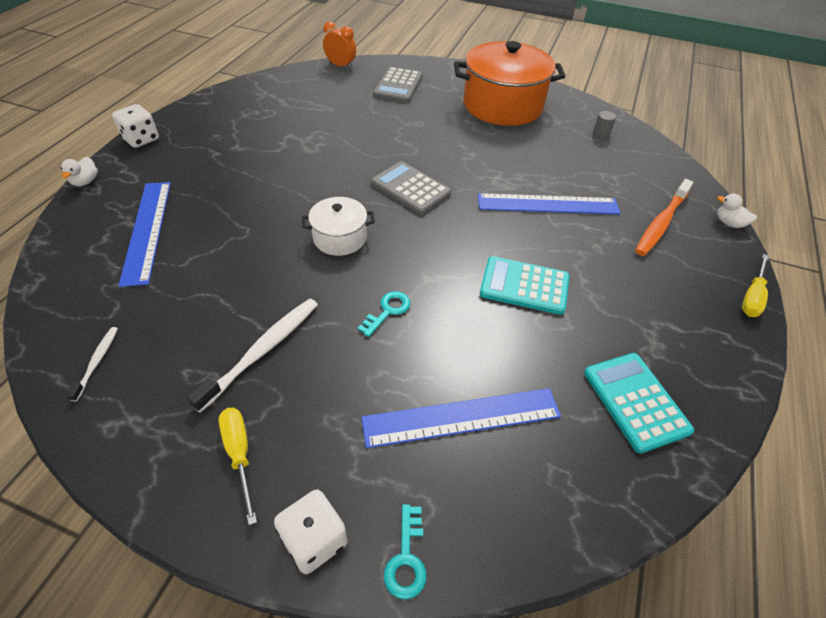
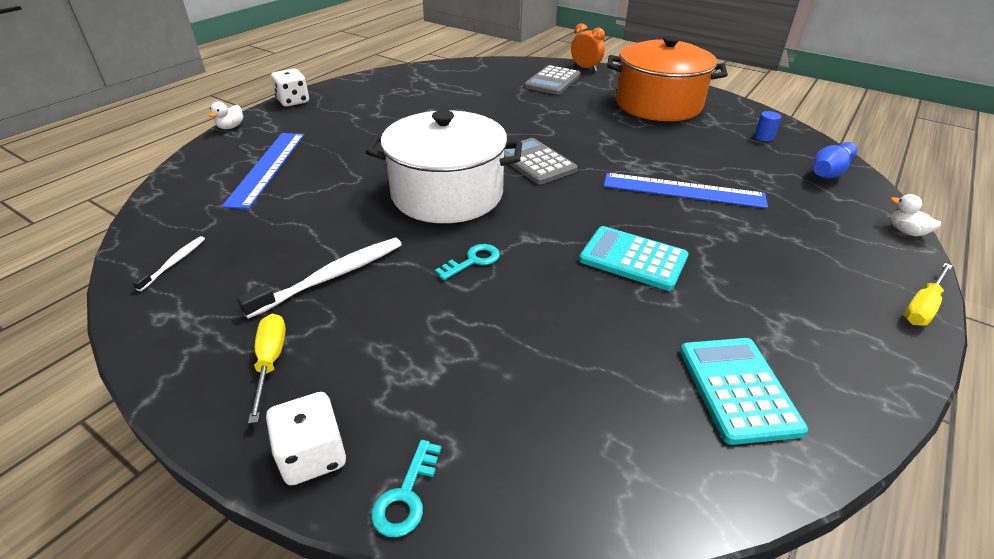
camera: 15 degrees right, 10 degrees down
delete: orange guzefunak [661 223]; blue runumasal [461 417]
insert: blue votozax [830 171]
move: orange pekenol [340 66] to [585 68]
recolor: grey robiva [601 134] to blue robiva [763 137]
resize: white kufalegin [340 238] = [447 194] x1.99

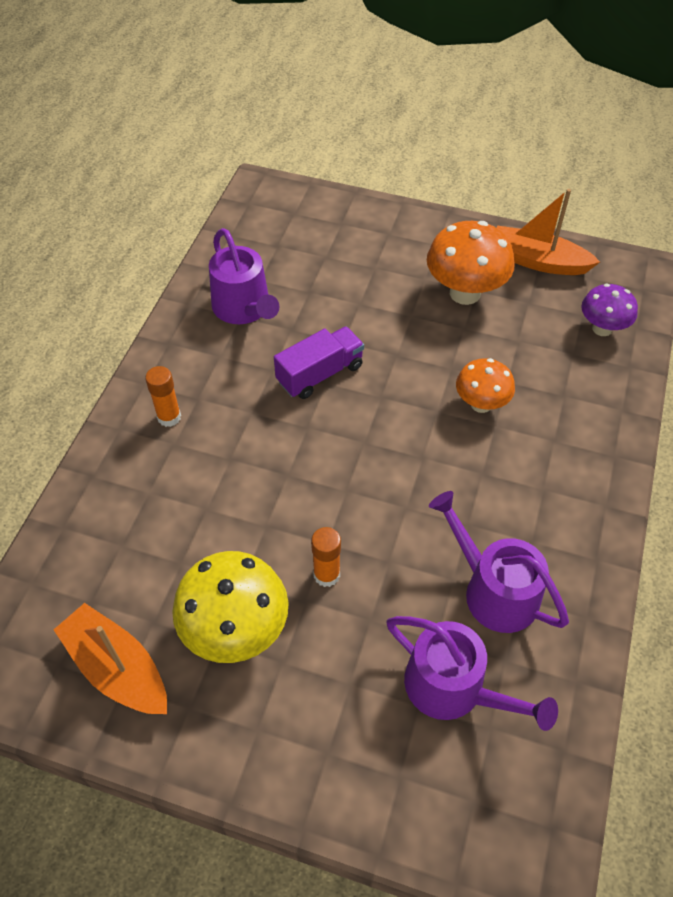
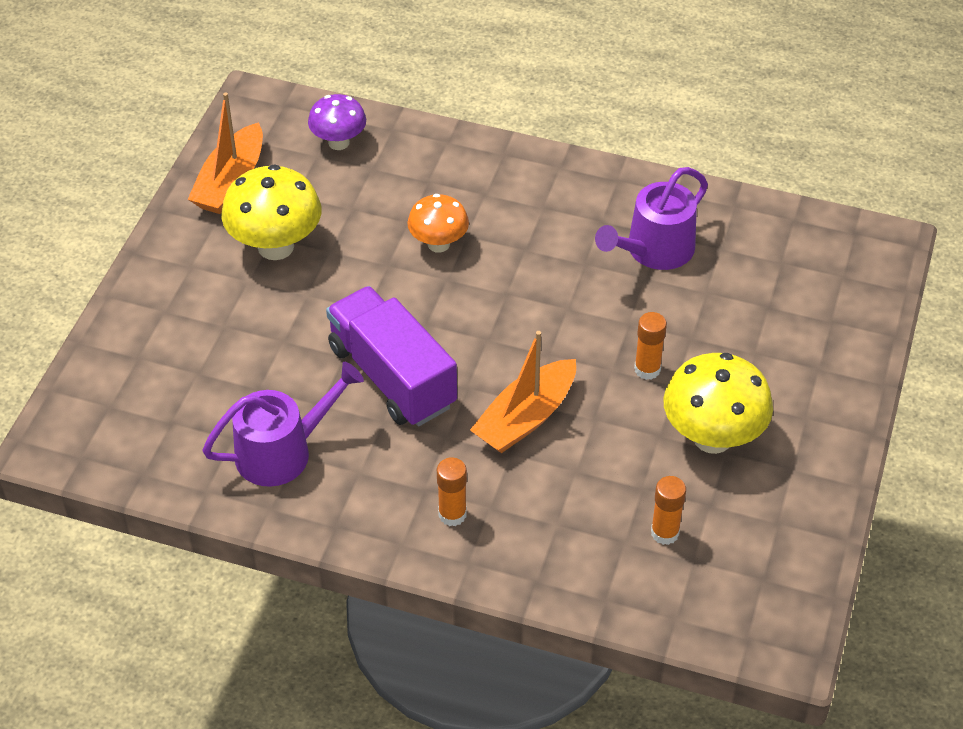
camera: 90 degrees left, 5 degrees down
delete: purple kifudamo [453 688]
insert: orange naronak [664 533]
move: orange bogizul [117 668] to [525 418]
recolor: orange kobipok [465 293] to yellow kobipok [276 246]
resize: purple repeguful [320 374] = [392 376] x1.51

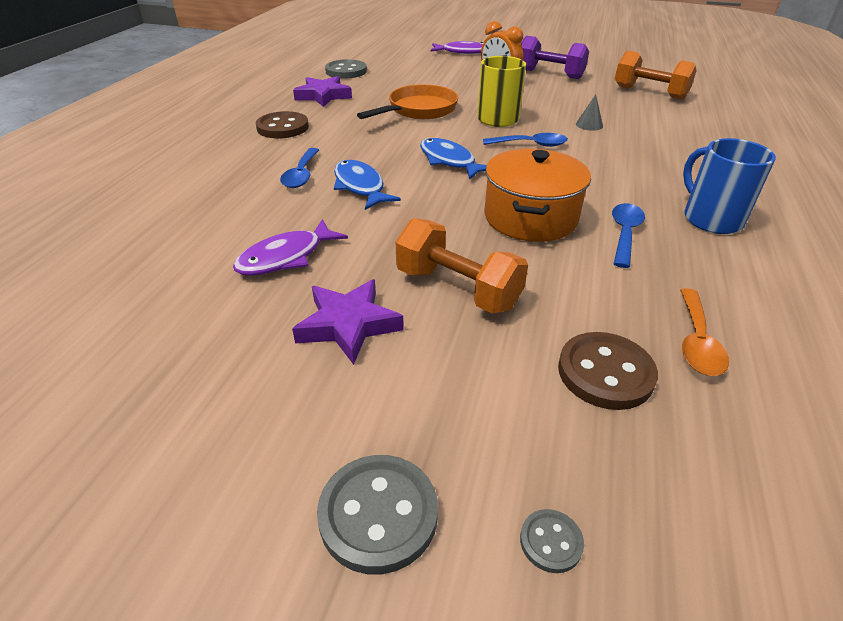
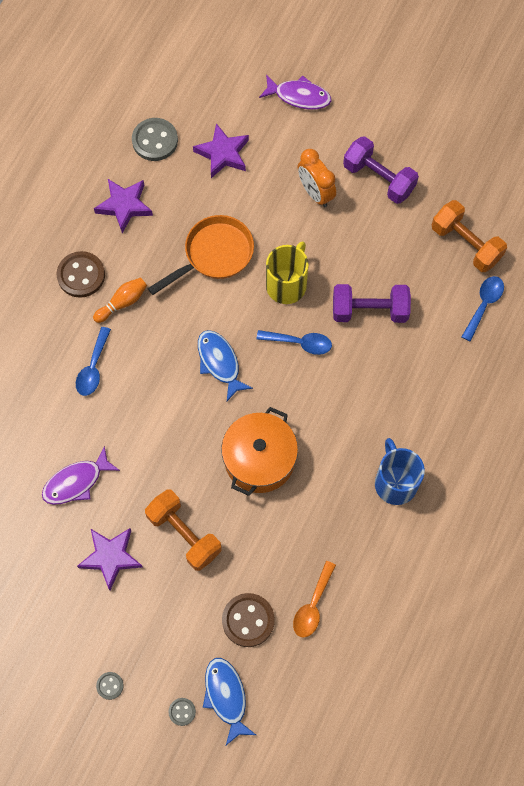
camera: 10 degrees right, 30 degrees up
insert: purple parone [223 153]; orange votozax [122 303]
move: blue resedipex [360 186] to [226 696]; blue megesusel [624 234] to [483 305]
replace: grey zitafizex [589 125] to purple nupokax [369 311]
resize: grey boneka [378 514] = [110 685] x0.50

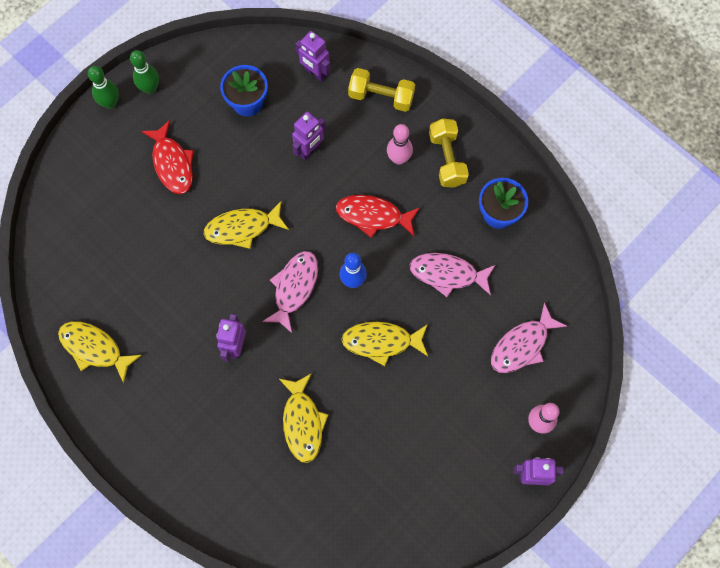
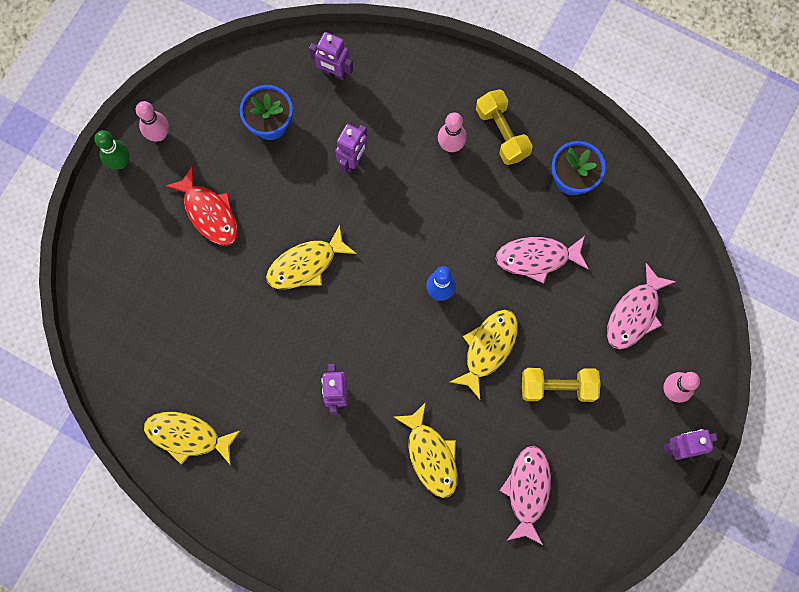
camera: 15 degrees left, 5 degrees up
delete: red resedipex [373 216]
move: yellow nupokax [381 97] to [558 387]; pink resedipex [294 288] to [528 490]
recolor: green votozax [150 88] to pink votozax [159 134]
rotate: yellow resedipex [381 342] = [488 348] 135 degrees clockwise

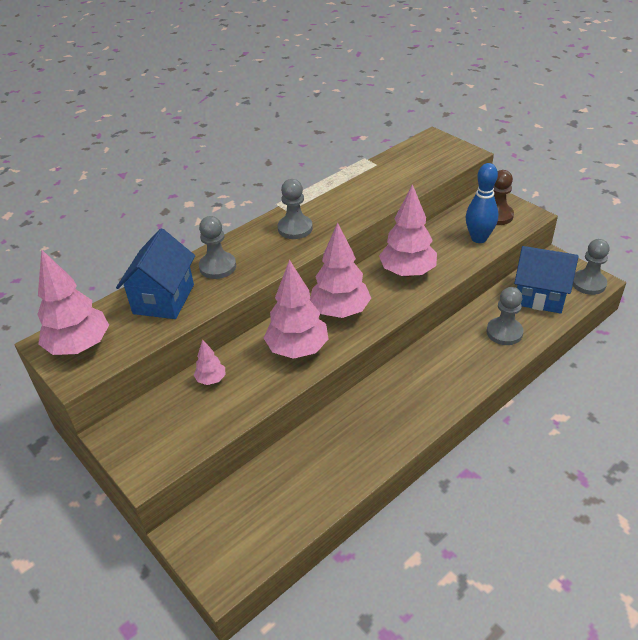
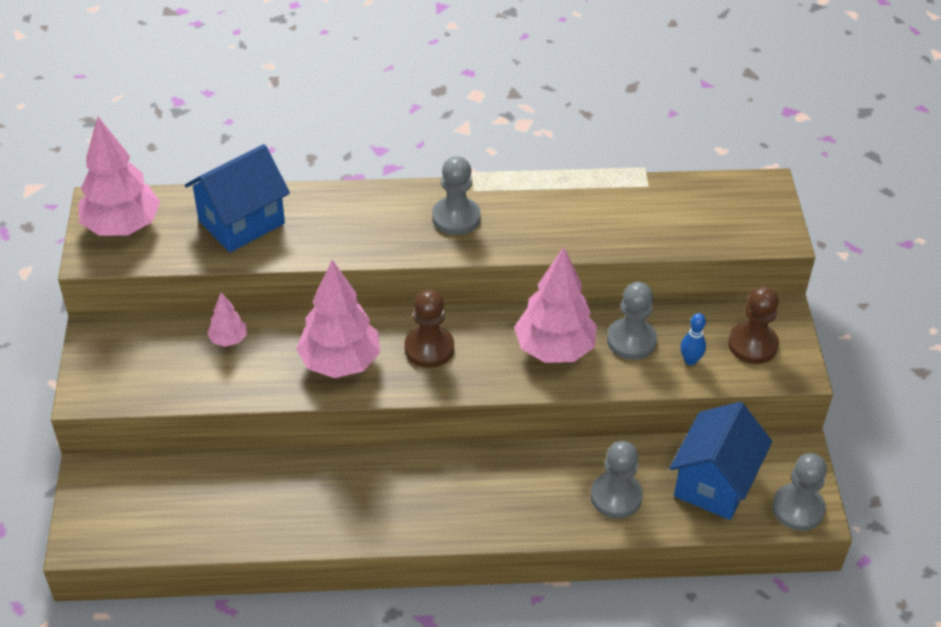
camera: 35 degrees right, 5 degrees up
move: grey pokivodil [218 267] to [631 340]
replace: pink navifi [340 311] to brown pokivodil [429 348]
rotate: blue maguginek [539 296] = [714 483] 60 degrees clockwise
resize: blue votozax [478 238] = [690 360] x0.53

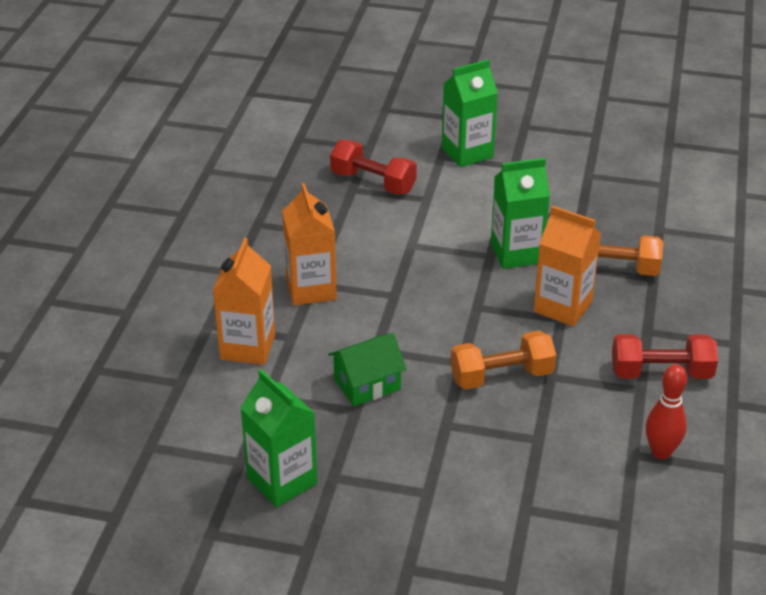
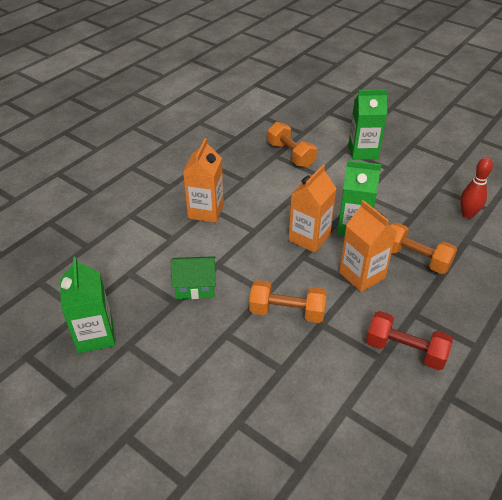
camera: 25 degrees right, 5 degrees up
move: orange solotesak [248 347] to [309 238]; red votozax [661 452] to [467 215]
recolor: red nupokax [373 182] to orange nupokax [290 155]

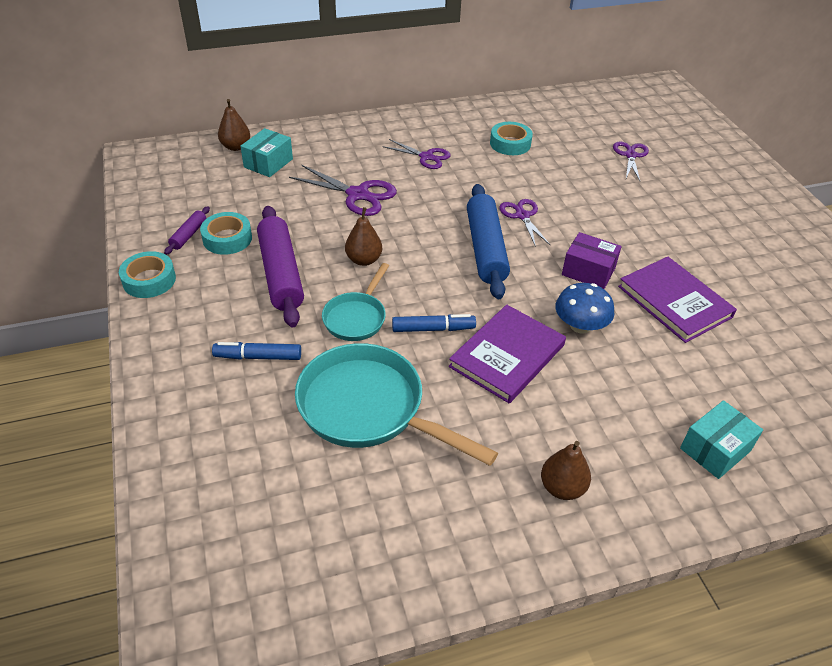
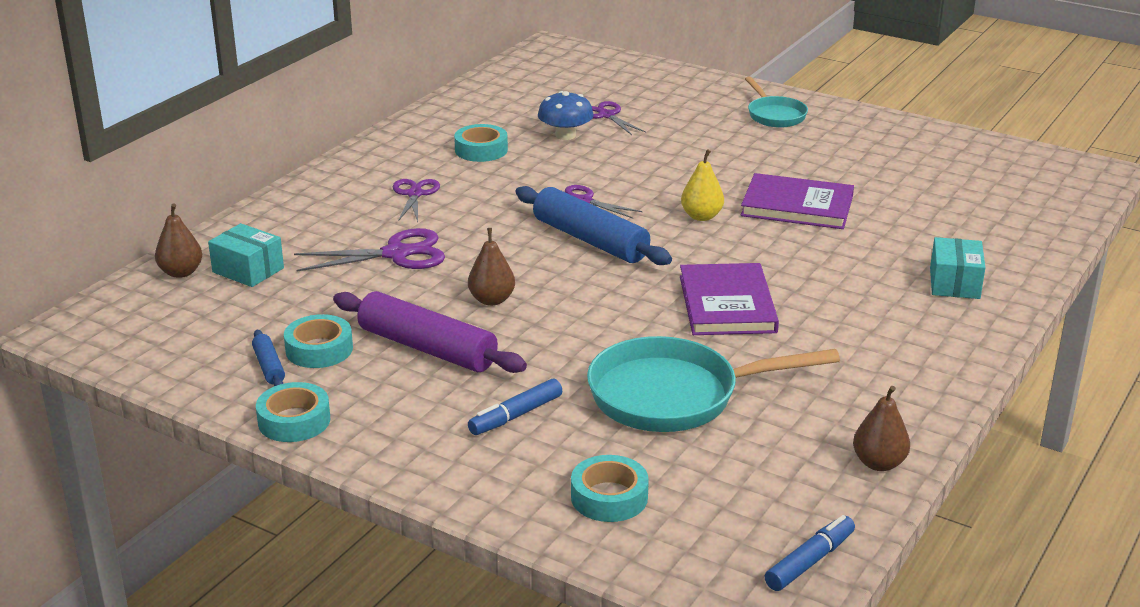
camera: 40 degrees left, 15 degrees down
insert: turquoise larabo [609 497]
move: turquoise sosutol [356 317] to [774 115]; blue kobipok [580 326] to [565 135]; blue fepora [433 329] to [810 561]; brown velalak [562 487] to [879 463]
replace: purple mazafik [588 271] to yellow velalak [701 216]
recolor: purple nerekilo [188 235] to blue nerekilo [269 367]
rotate: turquoise mazafik [268 163] = [248 270] 45 degrees counterclockwise; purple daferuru [426 157] = [415 194] 75 degrees counterclockwise

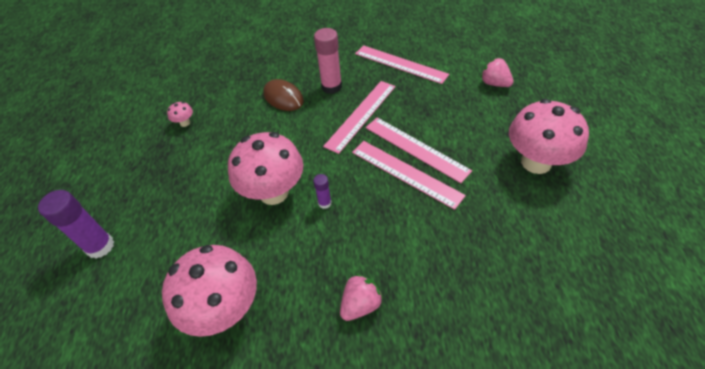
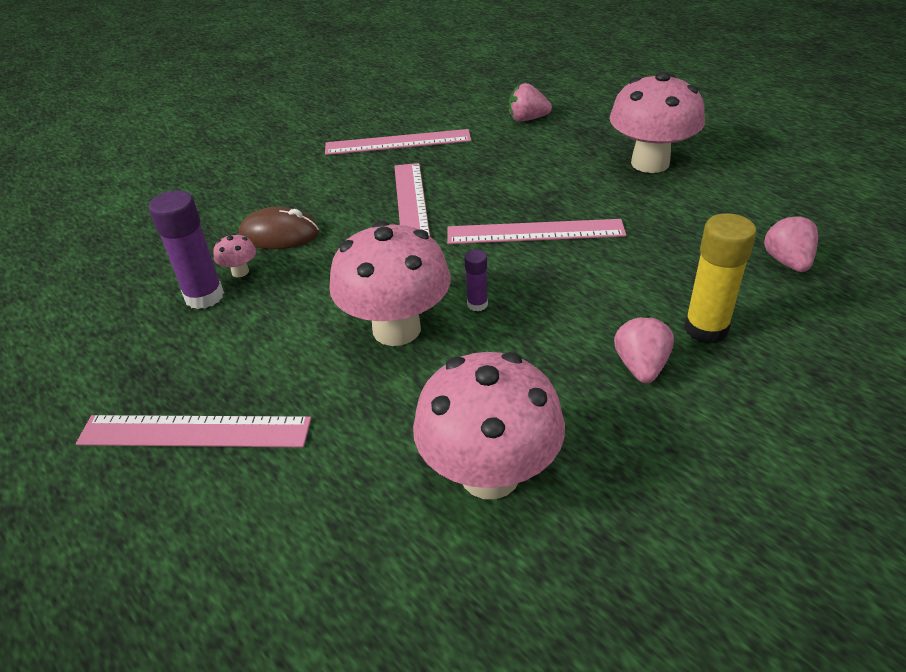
camera: 40 degrees left, 10 degrees down
delete: pink naronak [331 87]
insert: yellow naronak [706 329]; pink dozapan [787 262]
move: pink kobipok [185 123] to [240 272]; pink runumasal [416 148] to [194 431]; purple naronak [100 246] to [204 296]

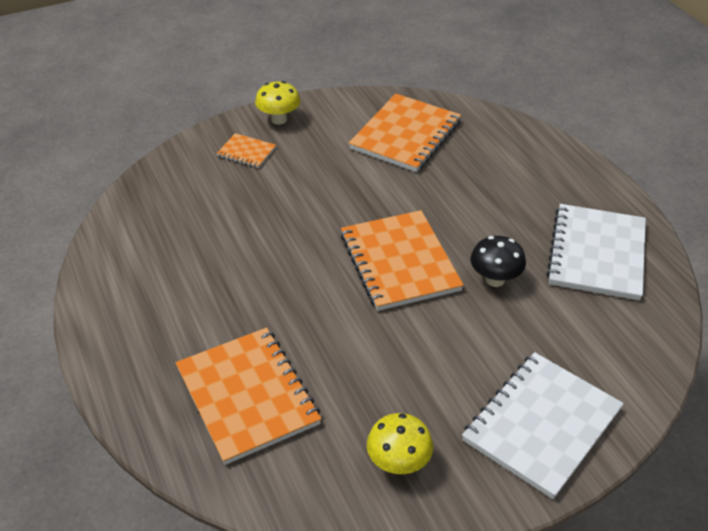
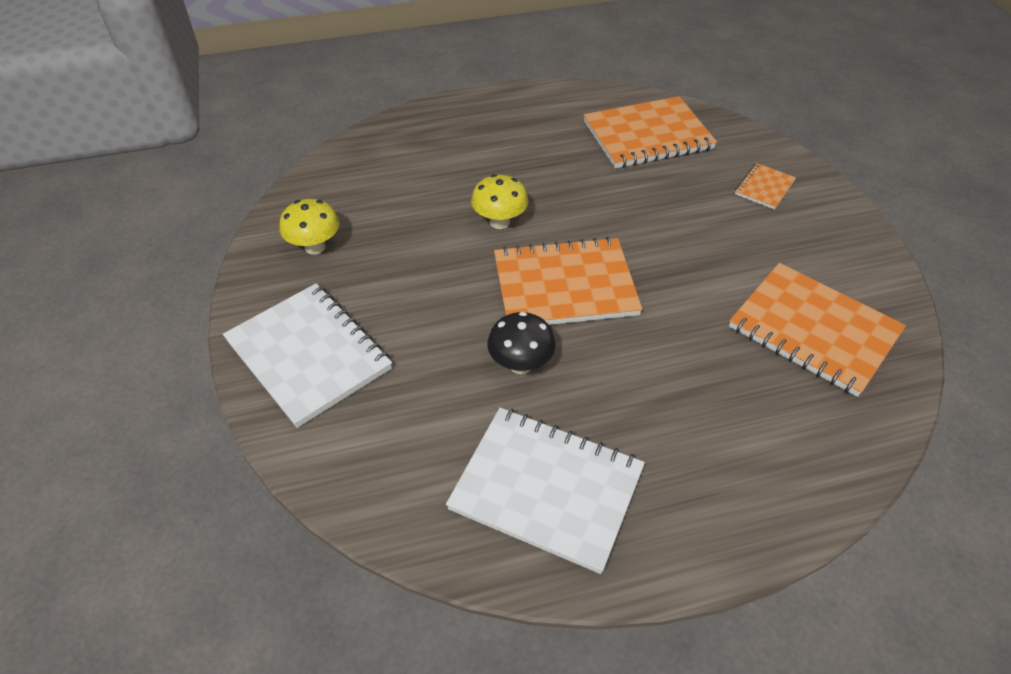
camera: 100 degrees right, 5 degrees up
move: yellow kobipok [279 119] to [499 222]; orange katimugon [247 396] to [647 136]

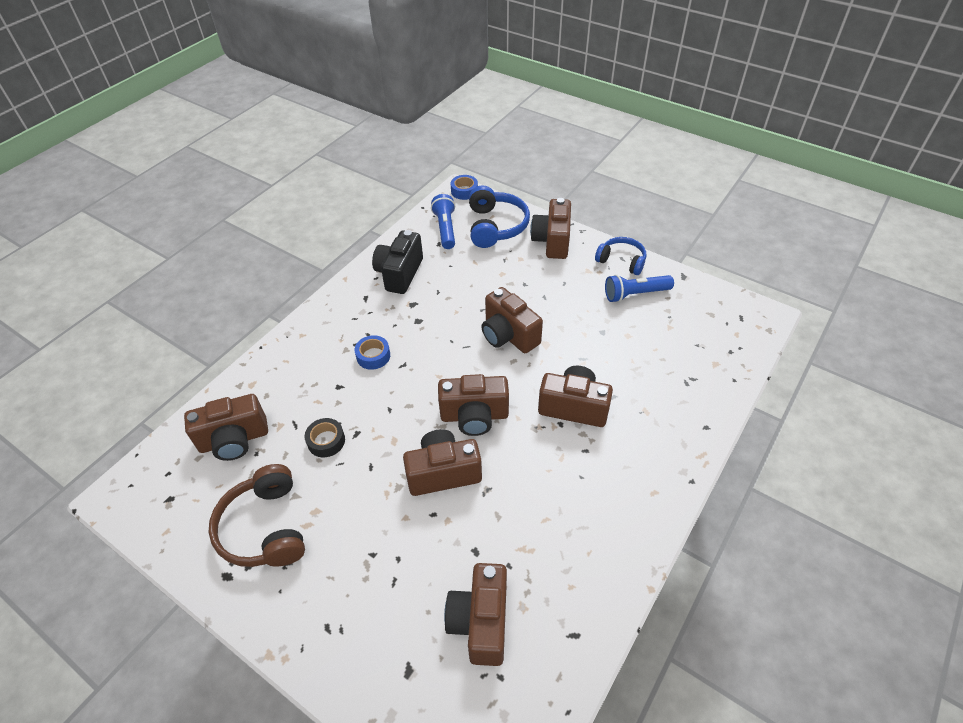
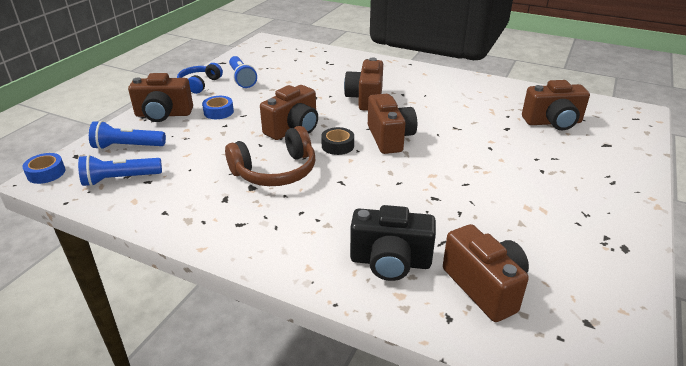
camera: 100 degrees left, 15 degrees down
delete: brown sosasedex [443 473]
move: black sosasedex [399 274] to [390 262]; blue larabo [373 356] to [218 112]; black larabo [326 441] to [337 146]; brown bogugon [265 527] to [275 171]
replace: blue bogugon [495 226] to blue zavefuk [127 146]

